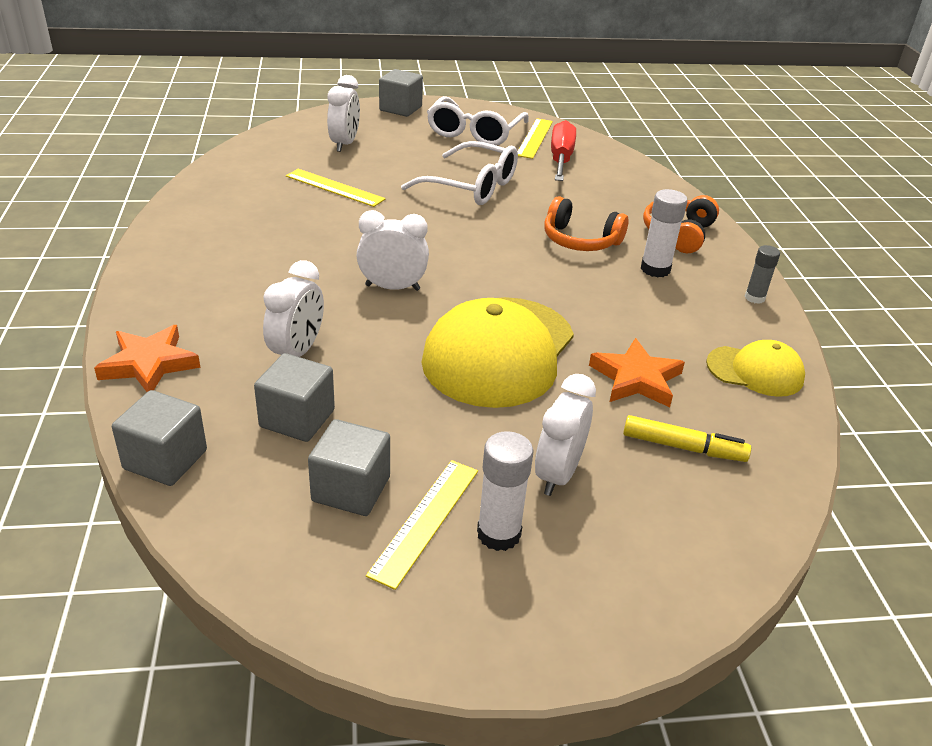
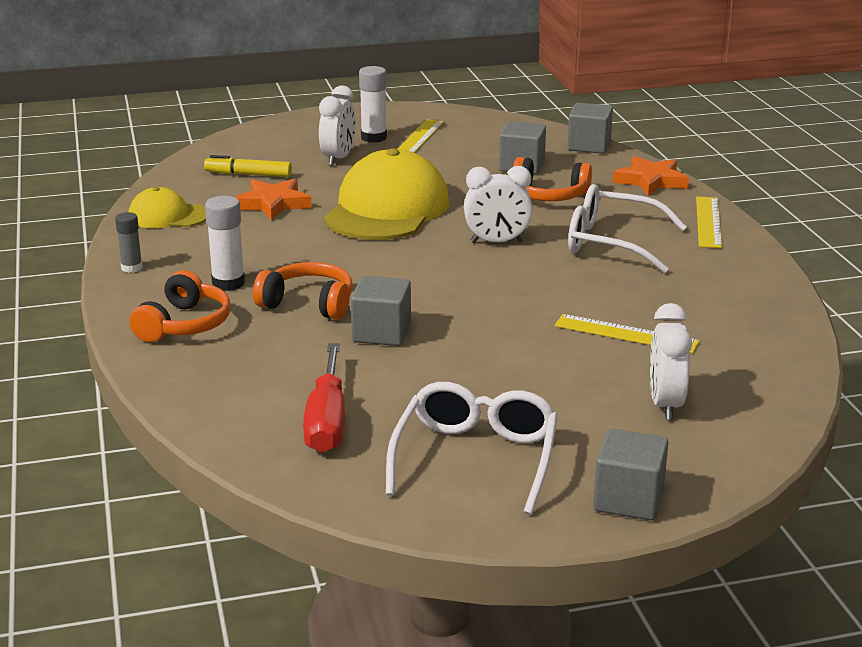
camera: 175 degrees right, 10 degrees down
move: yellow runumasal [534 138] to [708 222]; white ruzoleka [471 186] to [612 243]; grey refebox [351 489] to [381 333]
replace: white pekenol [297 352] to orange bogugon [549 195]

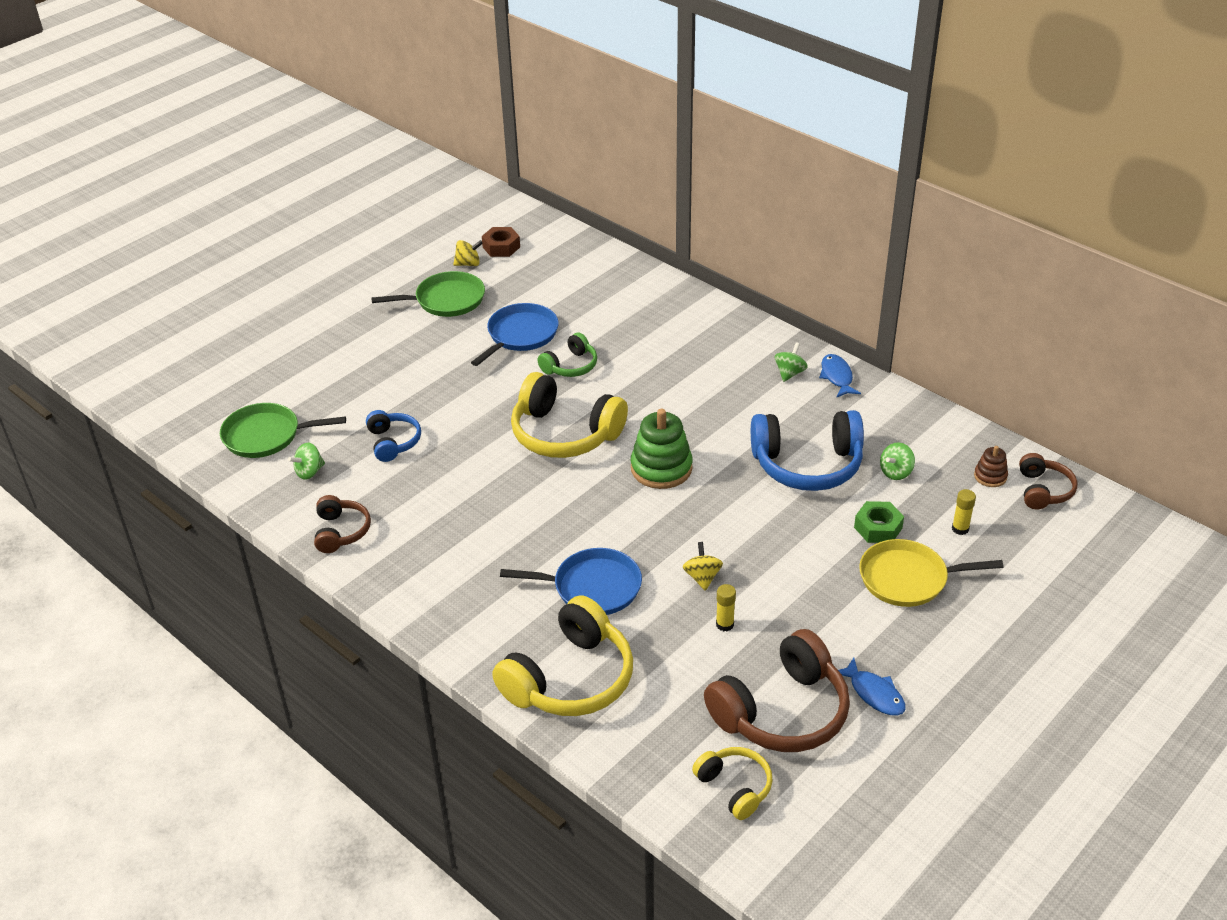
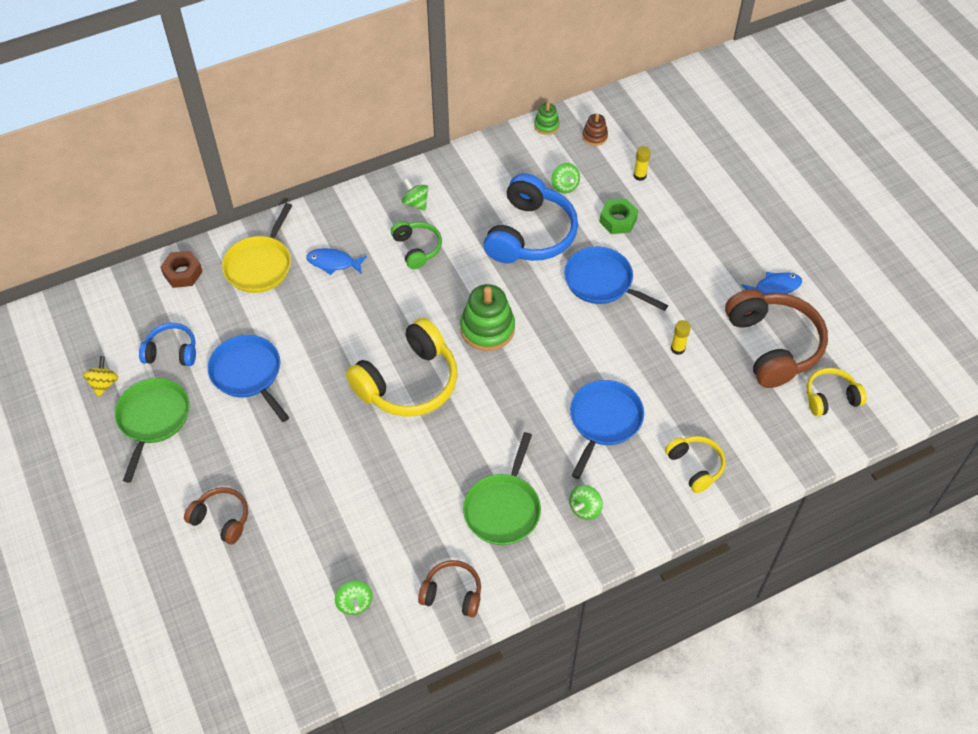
camera: 70 degrees left, 15 degrees up
delete: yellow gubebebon [702 577]
insert: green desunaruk [546 125]; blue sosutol [601 282]; green gubebebon [585 508]
move: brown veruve [501 247] to [183 273]; green bogugon [570 366] to [417 248]; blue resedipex [837 377] to [333 263]; green sosutol [266 436] to [503 509]; blue bogugon [393 442] to [172 351]; brown bogugon [1043 490] to [221 519]; yellow sosutol [907 578] to [260 265]
resize: yellow bogugon [570 679] = [695 466] x0.54

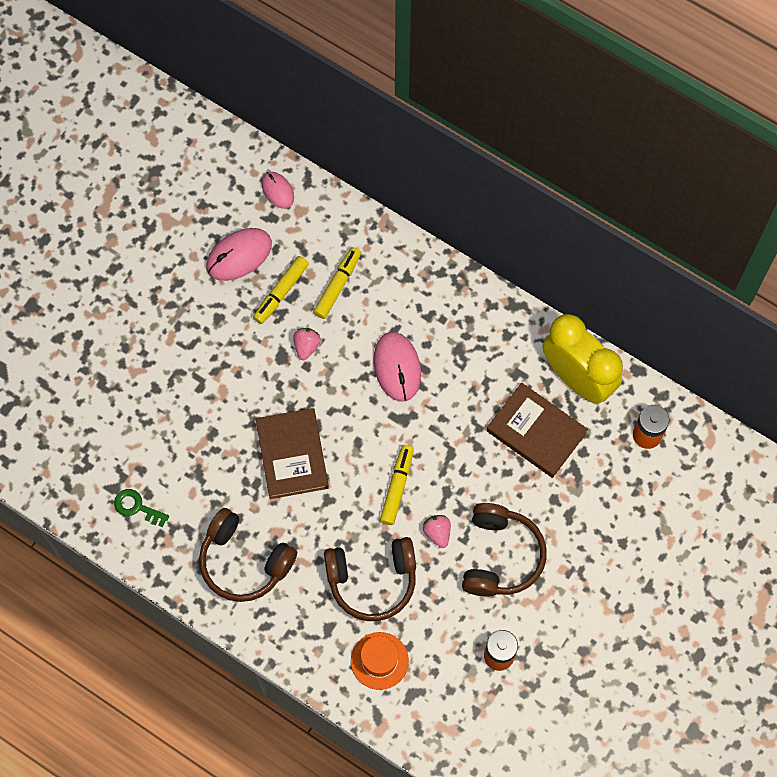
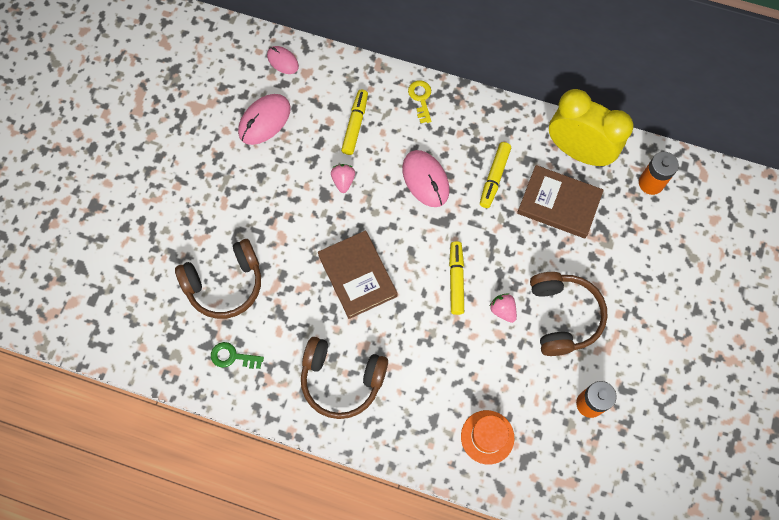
camera: 15 degrees left, 0 degrees up
insert: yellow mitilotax [421 98]
move: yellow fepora [281 292] to [494 177]; brown bogugon [372 580] to [225 284]

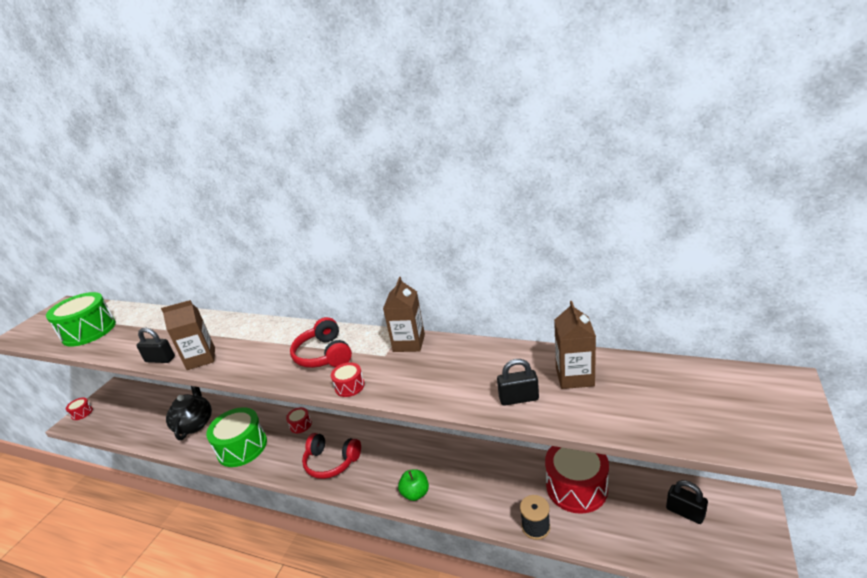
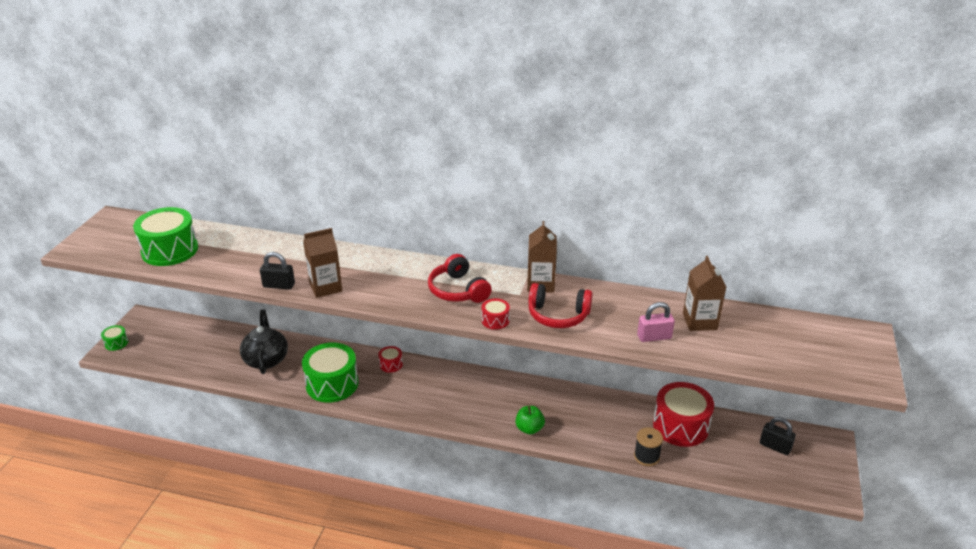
camera: 10 degrees left, 5 degrees up
move: red bogugon [331 462] to [558 315]
recolor: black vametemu [518 398] to pink vametemu [654 337]; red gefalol [82 413] to green gefalol [116 343]

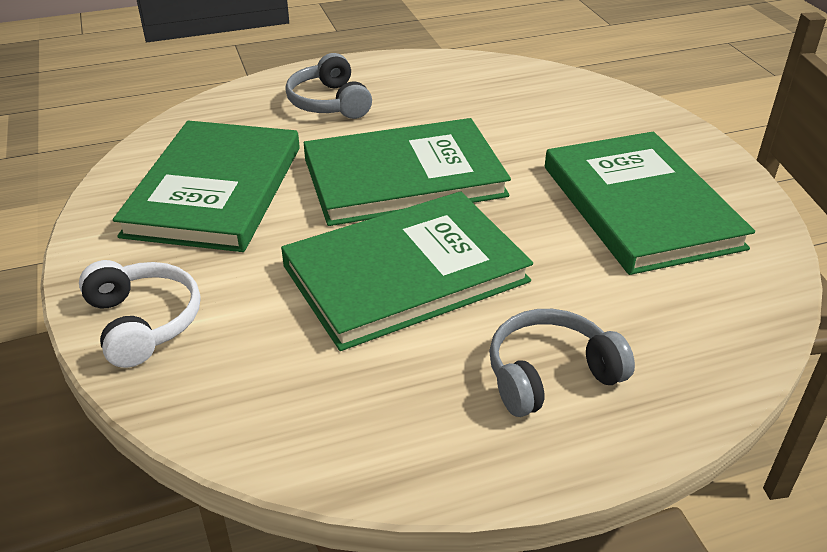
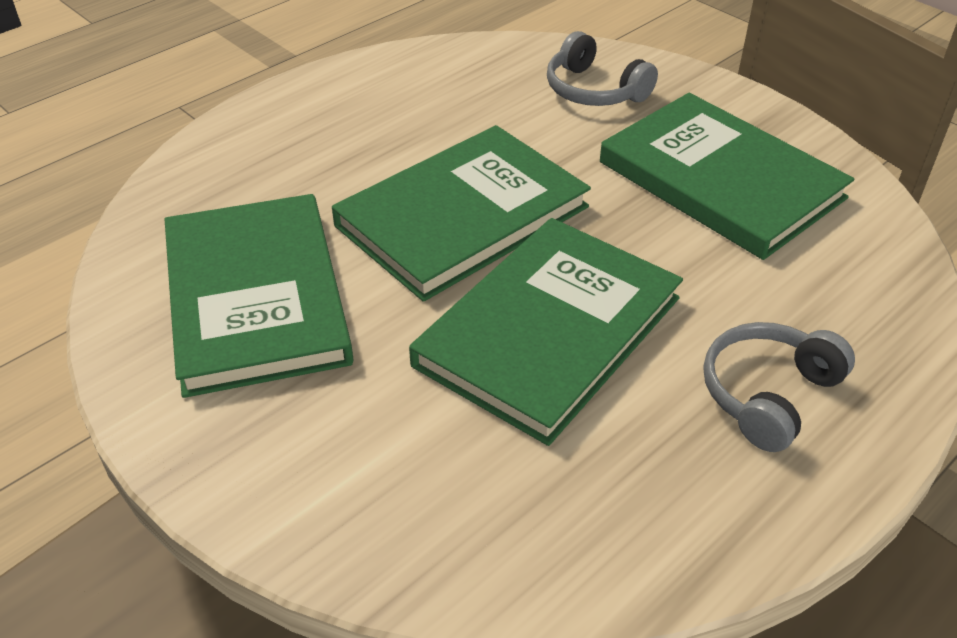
camera: 25 degrees left, 5 degrees up
delete: white bogugon [143 322]
move: grey bogugon [330 103] to [594 90]

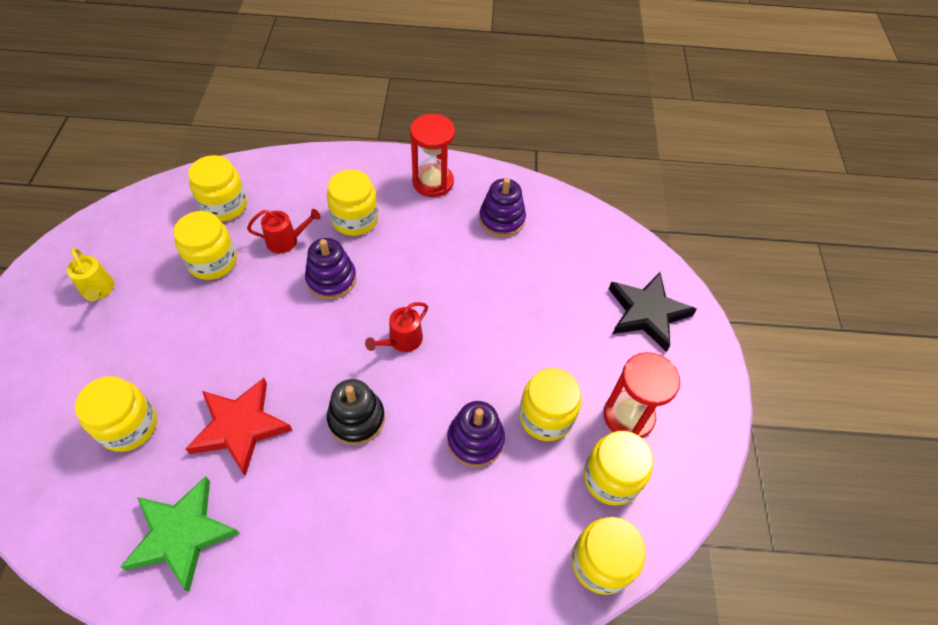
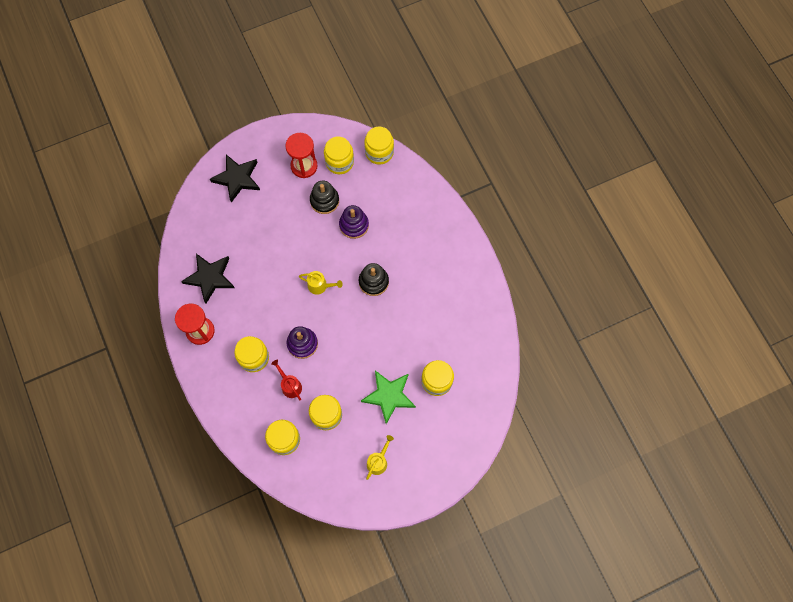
camera: 115 degrees left, 15 degrees up
delete: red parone [240 427]
move: green parone [182 534] to [389 396]
replace: purple desunaruk [502 219] to black parone [210 277]; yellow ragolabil [546 416] to black desunaruk [324 201]
recolor: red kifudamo [402 340] to yellow kifudamo [320 286]

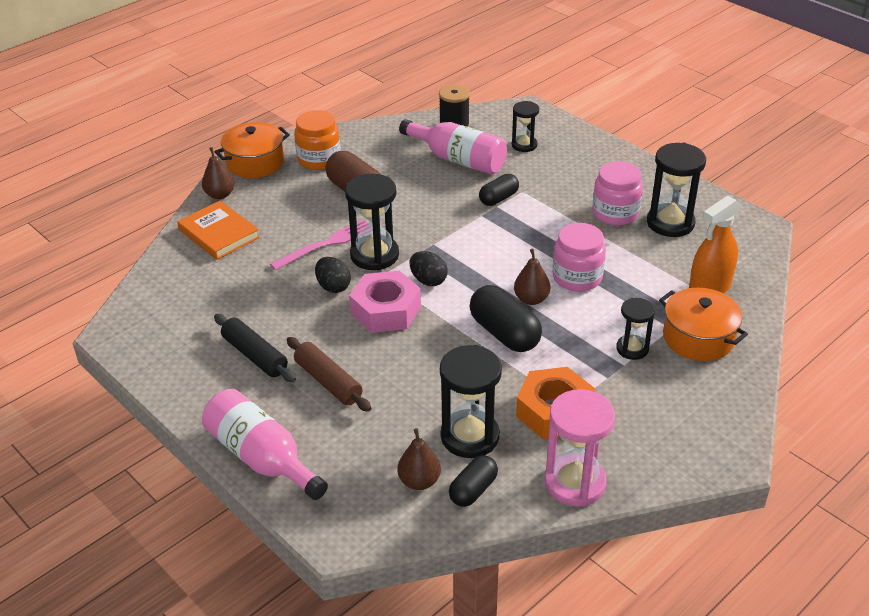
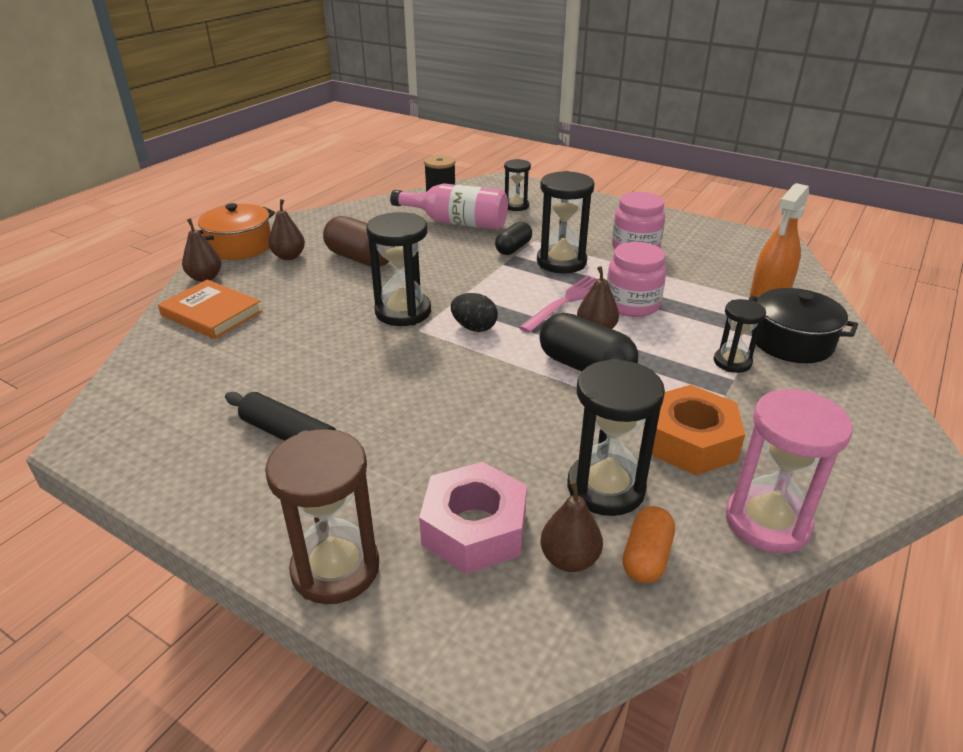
camera: 15 degrees left, 5 degrees down
delete: orange ragolabil [319 159]; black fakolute [333 287]; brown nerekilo [328 381]
insert: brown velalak [289 256]
move: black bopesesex [670 223] to [561 262]; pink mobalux [326 244] to [565 302]; pink veruve [386 310] to [474 528]
replace: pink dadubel [262 458] to brown bopesesex [335 568]
recolor: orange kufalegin [698 338] to black kufalegin [791 342]; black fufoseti [473 490] to orange fufoseti [646 557]

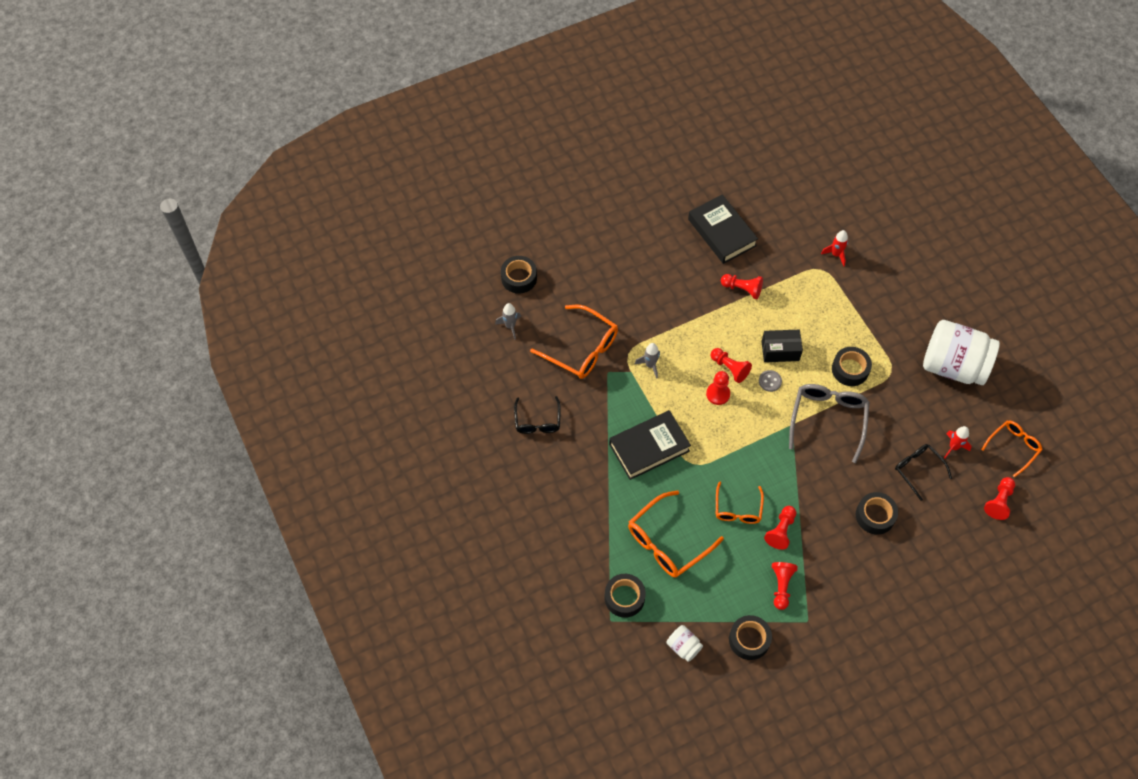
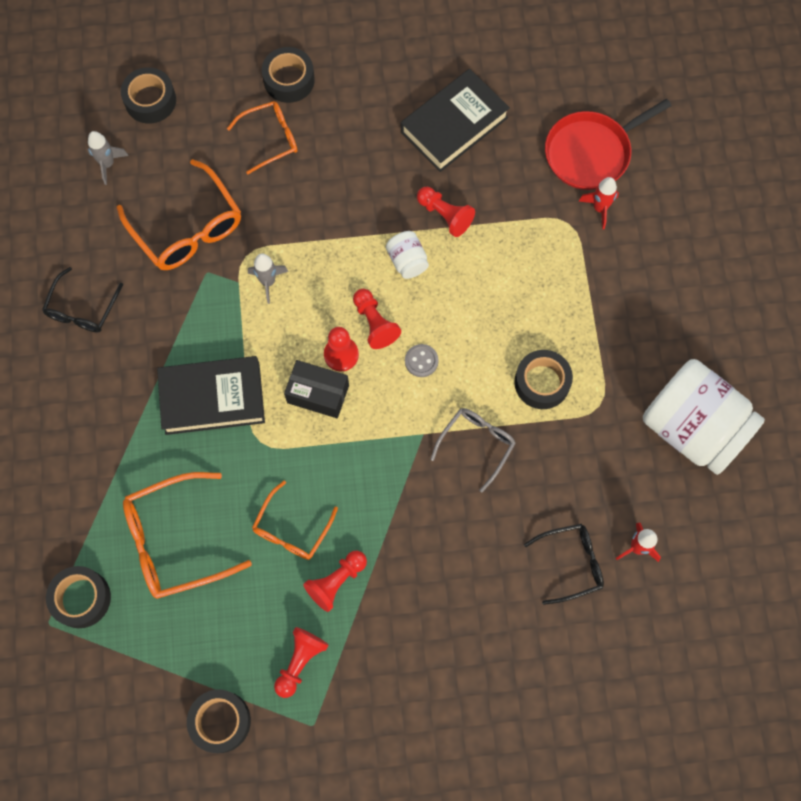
camera: 20 degrees right, 10 degrees up
delete: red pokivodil [999 502]
insert: red sosutol [591 152]
move: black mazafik [780 351] to [318 394]; orange ruzoleka [1013 447] to [270 139]; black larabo [875 516] to [289 80]; white ragolabil [683 647] to [407 261]
rotate: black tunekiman [722 232] = [454 125] 60 degrees clockwise; black ruzoleka [918 470] = [570 563] 90 degrees clockwise
resize: grey ruzoleka [828 420] = [476 445] x0.62

